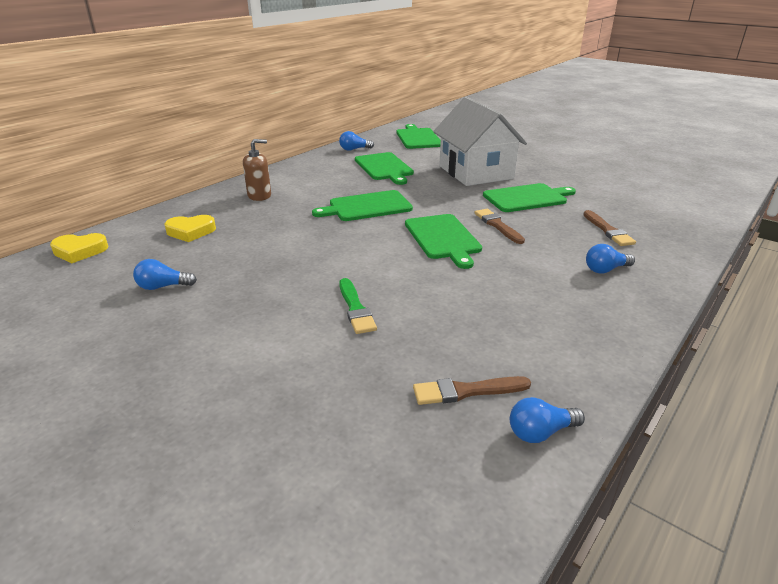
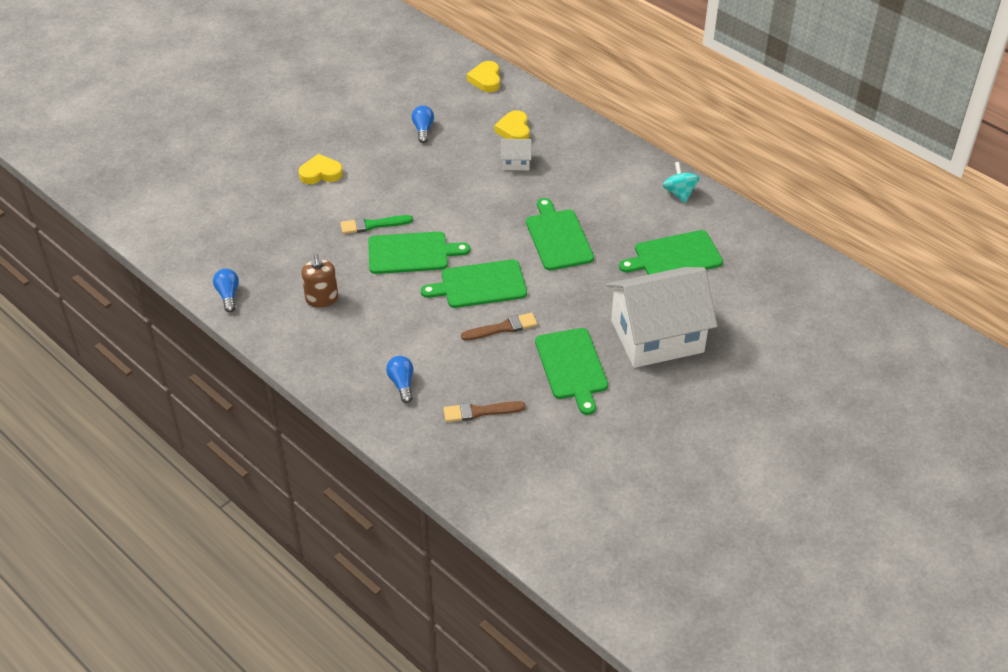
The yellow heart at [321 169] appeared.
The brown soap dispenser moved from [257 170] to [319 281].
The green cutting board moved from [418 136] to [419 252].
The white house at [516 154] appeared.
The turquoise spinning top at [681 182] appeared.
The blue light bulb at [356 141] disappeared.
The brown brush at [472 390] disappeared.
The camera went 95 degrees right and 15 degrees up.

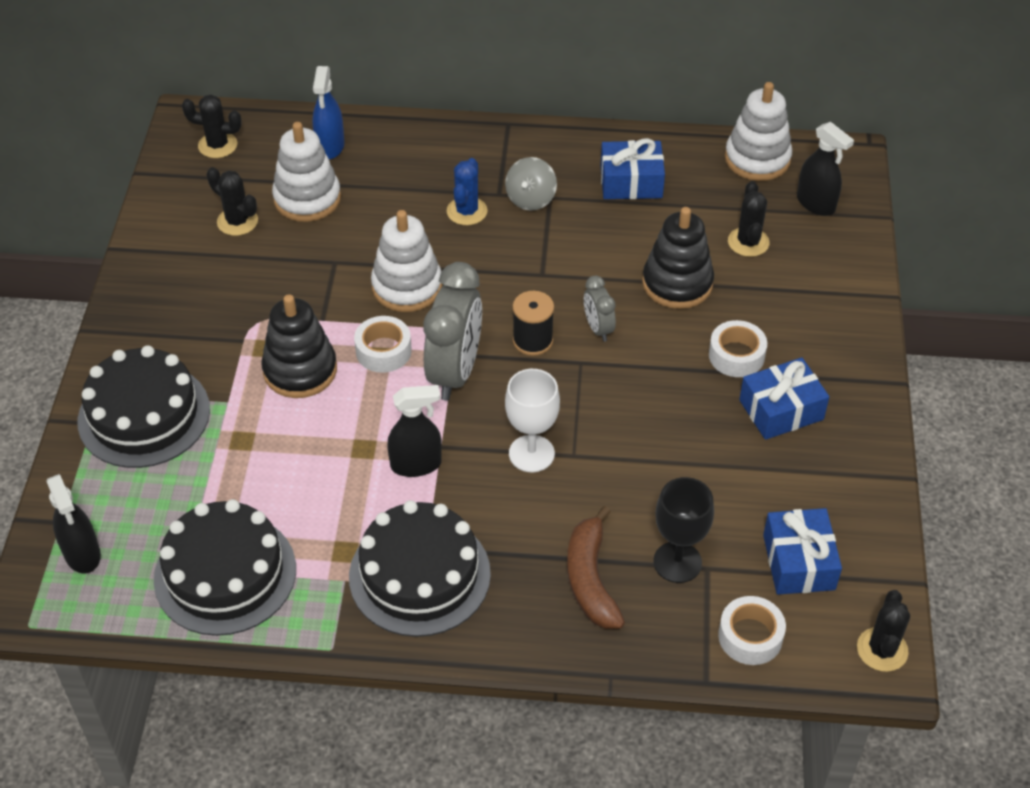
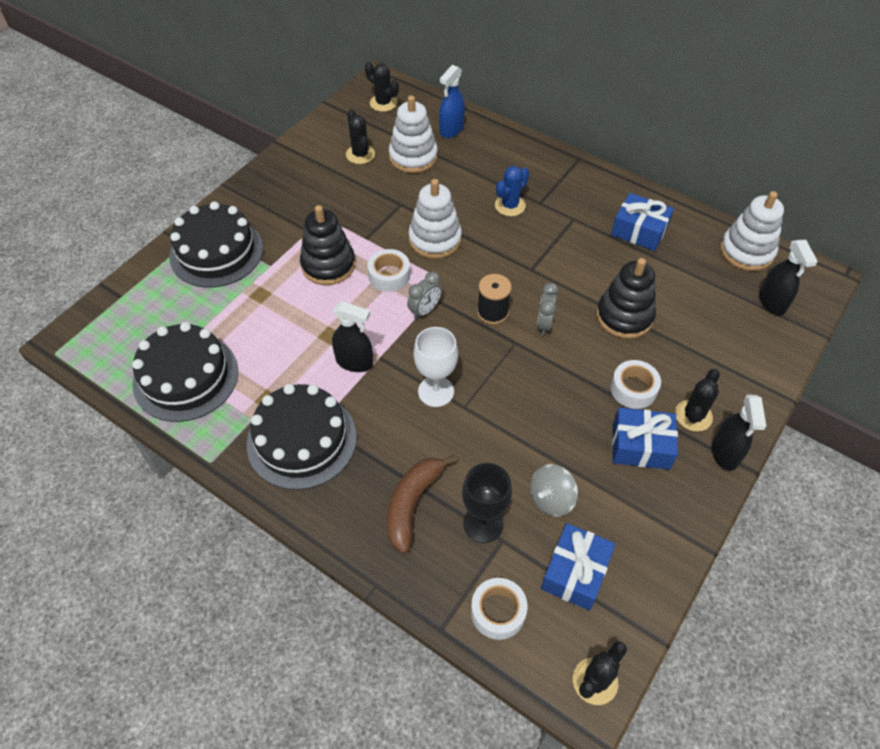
The grey clock at [452 331] changed to 0.50 times the size.
The grey spinning top moved from [531 184] to [554 490].
The black cactus moved from [748 219] to [697 400].
The black spray bottle moved from [73 523] to [739 433].
The camera went 30 degrees right and 5 degrees up.

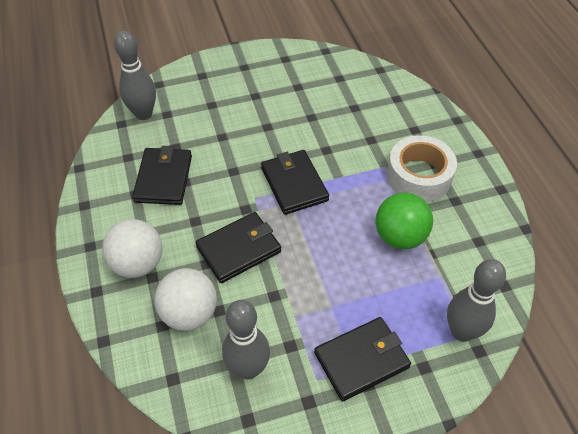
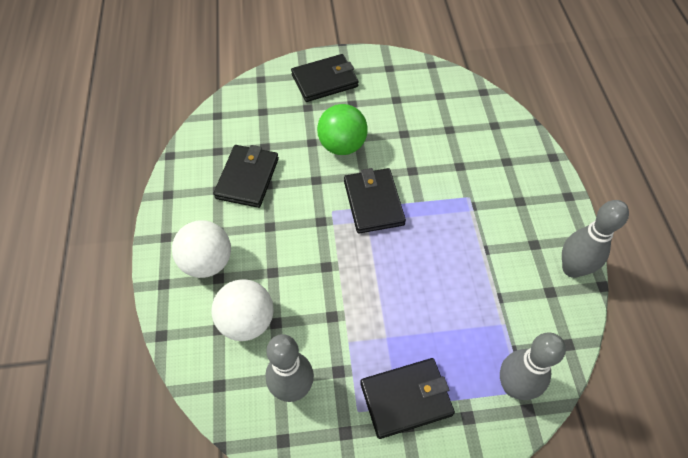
The black wallet moved from [238 247] to [325 78].
The green ball moved from [404 221] to [342 129].
The grey bowling pin moved from [135 75] to [595 239].
The white tape at [422 168] disappeared.
The camera went 10 degrees right and 5 degrees up.

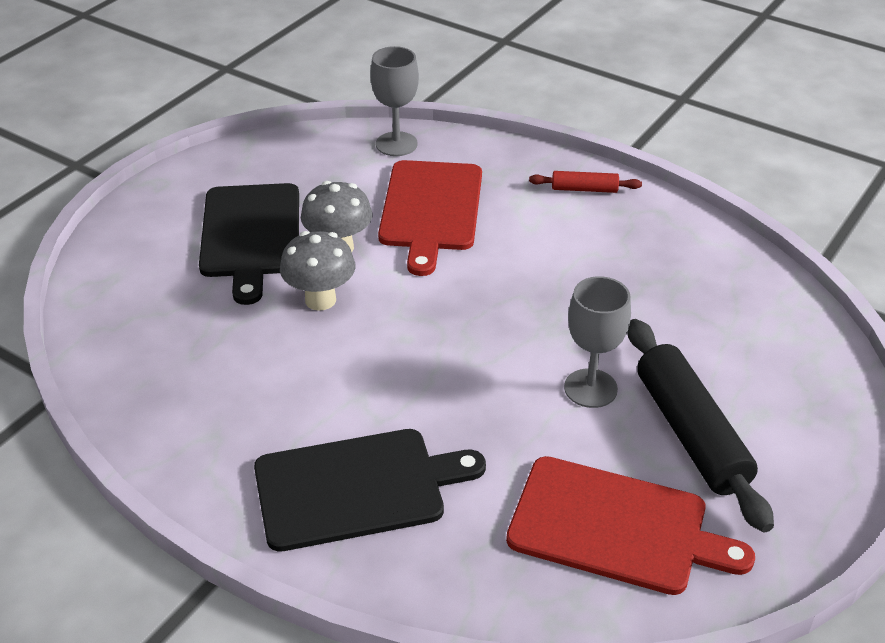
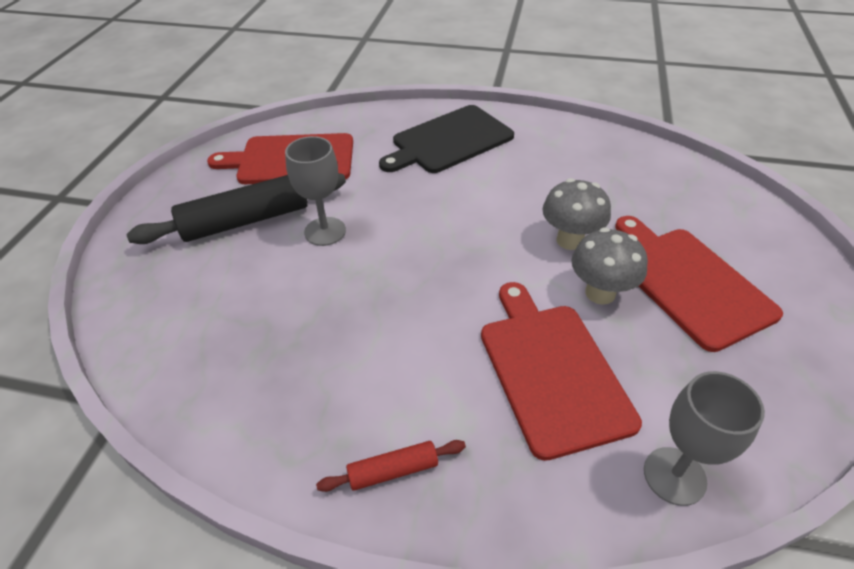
The black rolling pin at [701 426] turned 75 degrees counterclockwise.
The black cutting board at [249 244] became the red cutting board at [699 284].
The camera went 160 degrees right and 5 degrees up.

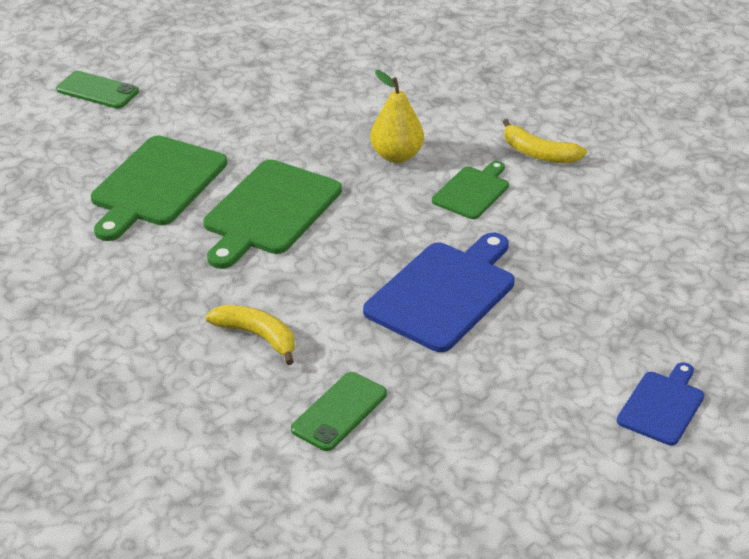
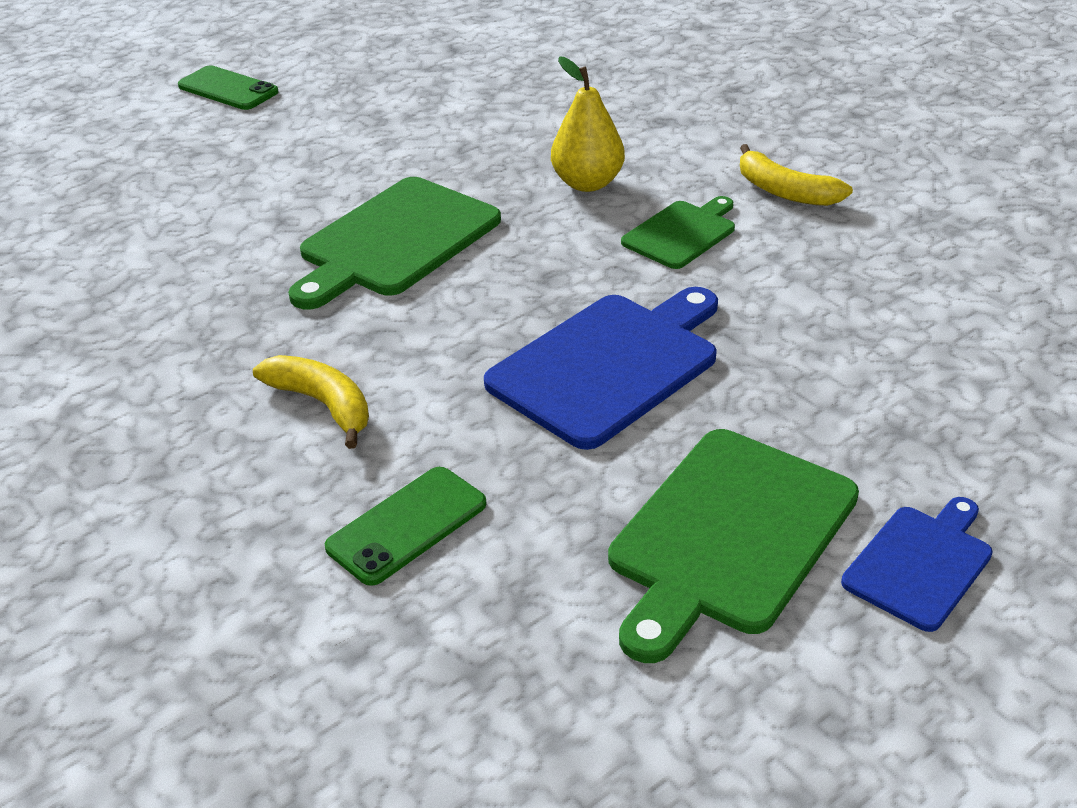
The green cutting board moved from [159 188] to [733 546].
The camera went 10 degrees right and 0 degrees up.

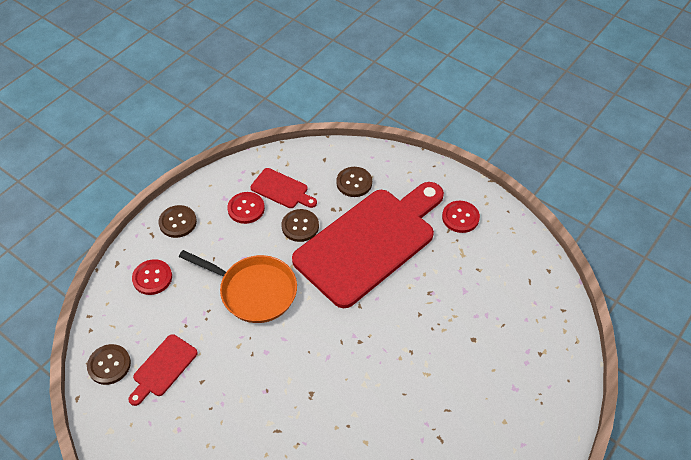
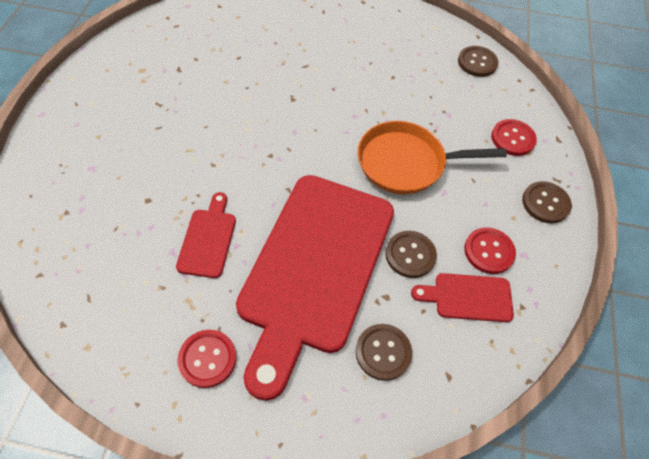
The red cutting board moved from [163 370] to [206 235].
The camera went 150 degrees right and 5 degrees up.

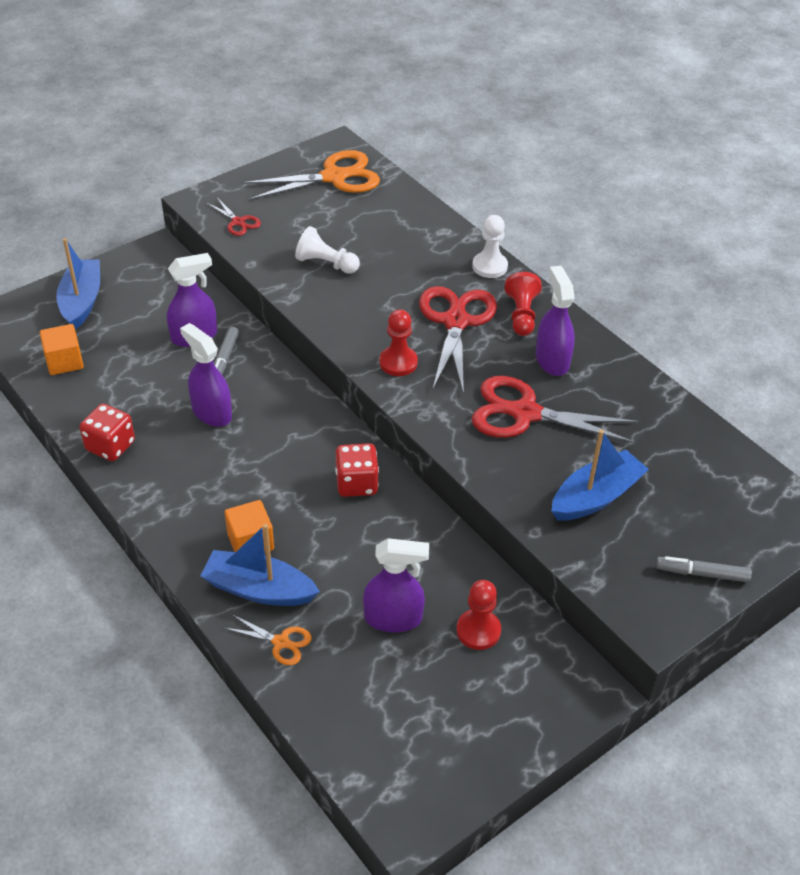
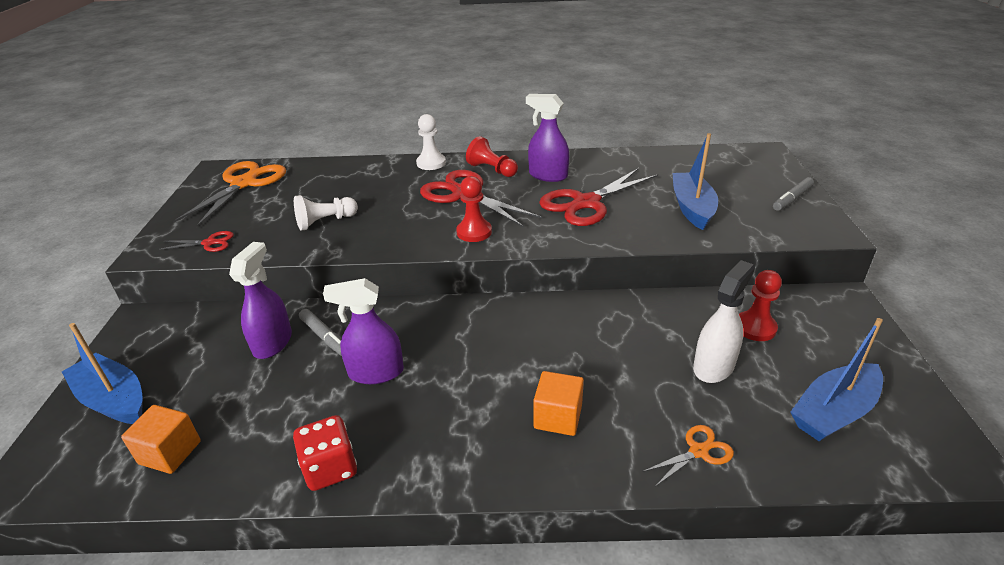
The purple spray bottle at [396 585] became the white spray bottle at [724 321].
The blue boat moved from [260 565] to [836 379].
The red dice at [357 470] disappeared.
The camera went 50 degrees left and 10 degrees down.

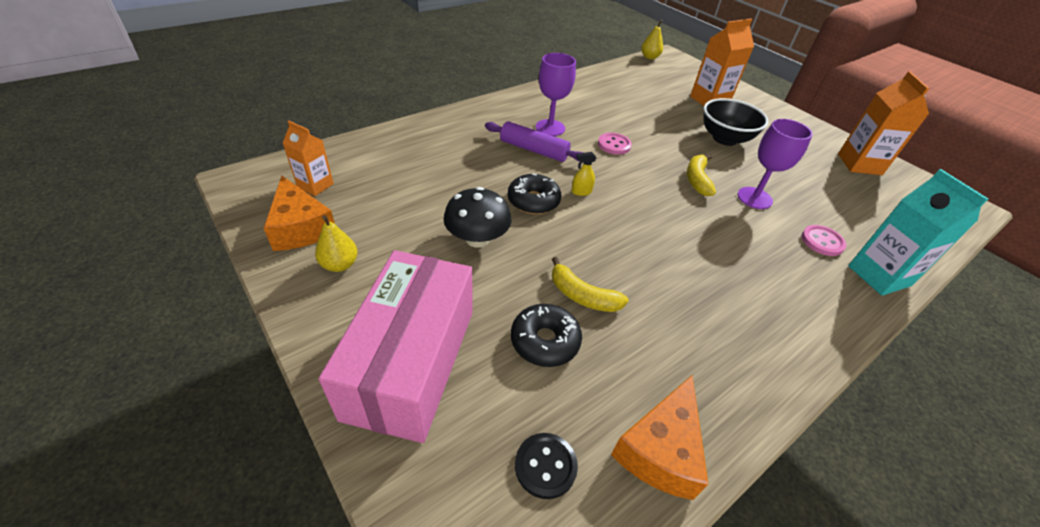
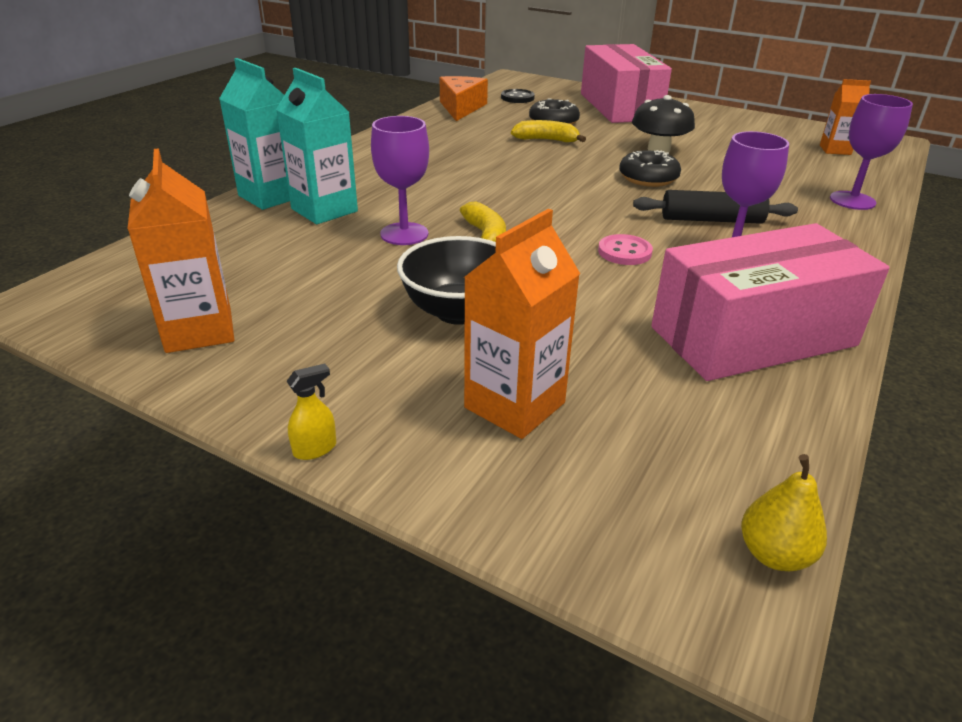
The pink button at [824 240] was replaced by the turquoise carton at [317 146].
The yellow spray bottle moved from [583 174] to [311 412].
The purple rolling pin at [534 141] became the black rolling pin at [715 207].
The pink box at [770 302] appeared.
The purple goblet at [871 152] appeared.
The orange cheese at [299 213] disappeared.
The yellow pear at [336 243] disappeared.
The camera went 160 degrees right and 10 degrees down.

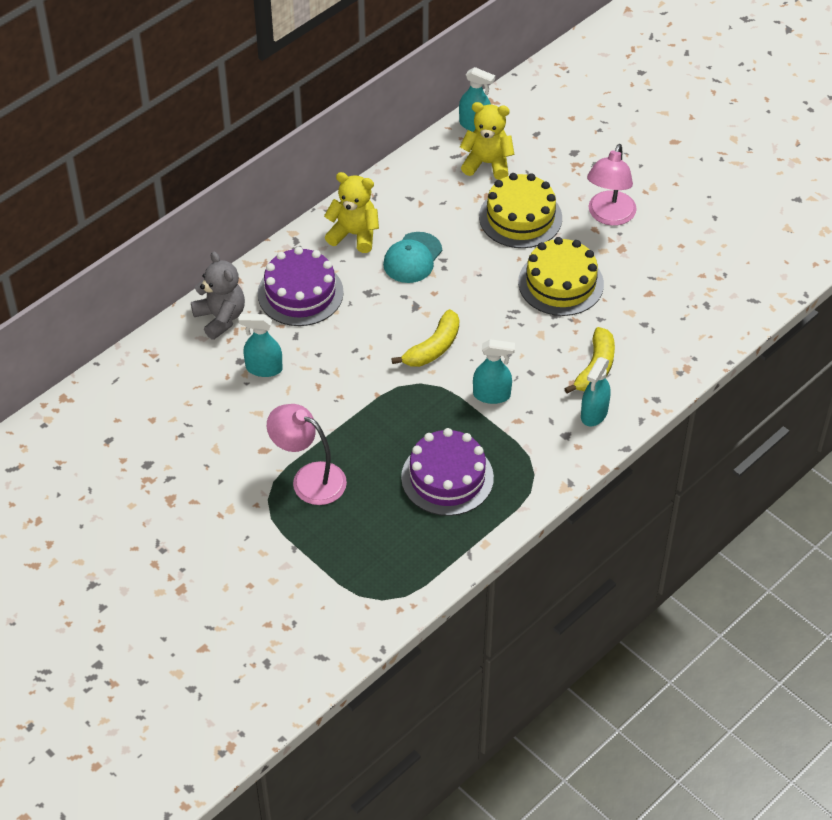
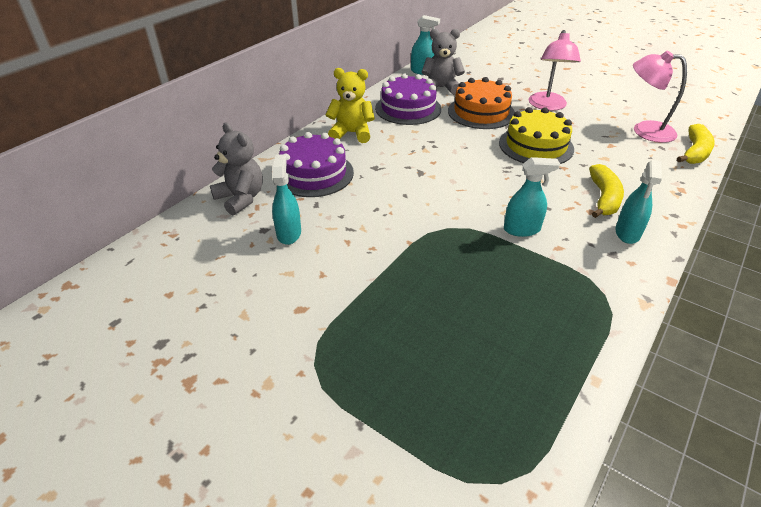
The turquoise spray bottle at [261 345] turned 90 degrees clockwise.
The purple cake moved from [447 472] to [408 99].
The yellow teddy bear at [487 141] became the grey teddy bear at [443 62].
The yellow cake at [520 210] became the orange cake at [481 103].
The pink lamp moved from [307 454] to [660 97].
The yellow banana moved from [425 338] to [696 144].
The turquoise cap at [412 257] disappeared.
The camera went 10 degrees left and 10 degrees down.

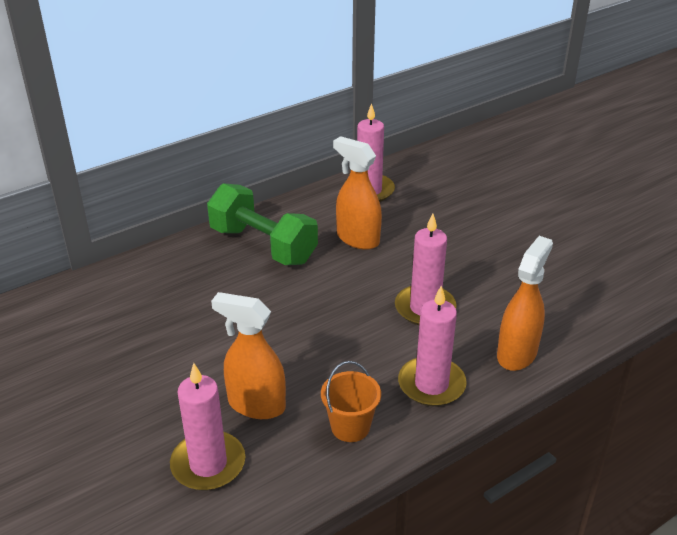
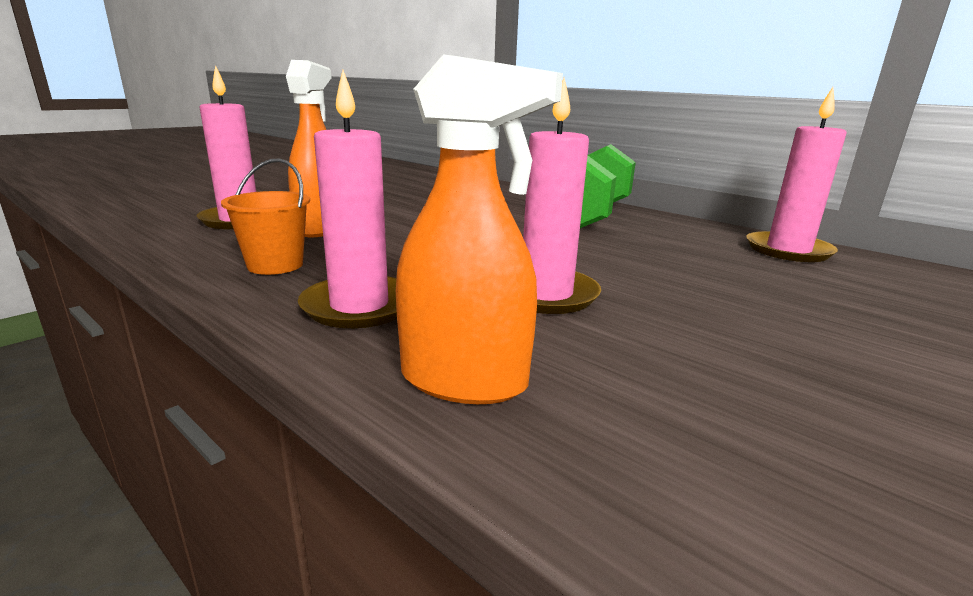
The orange spray bottle at [357 193] disappeared.
The camera went 75 degrees right and 15 degrees down.

